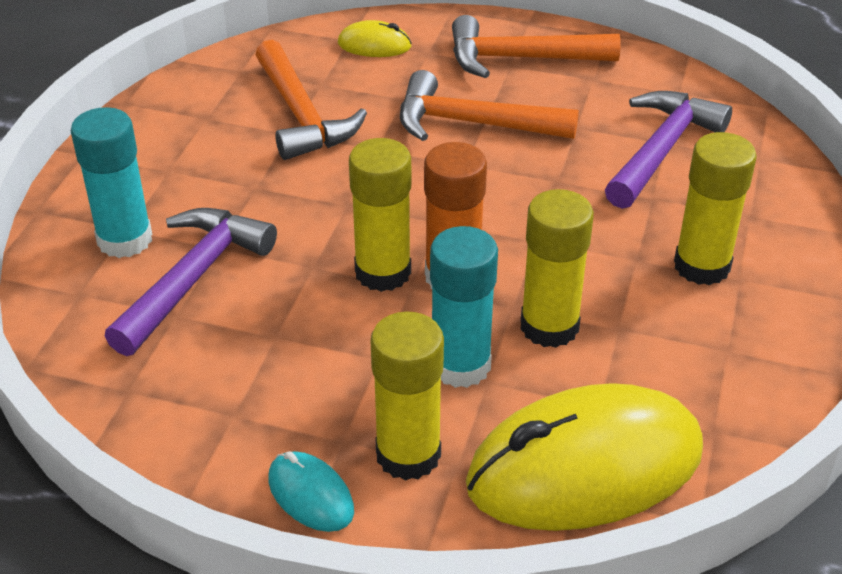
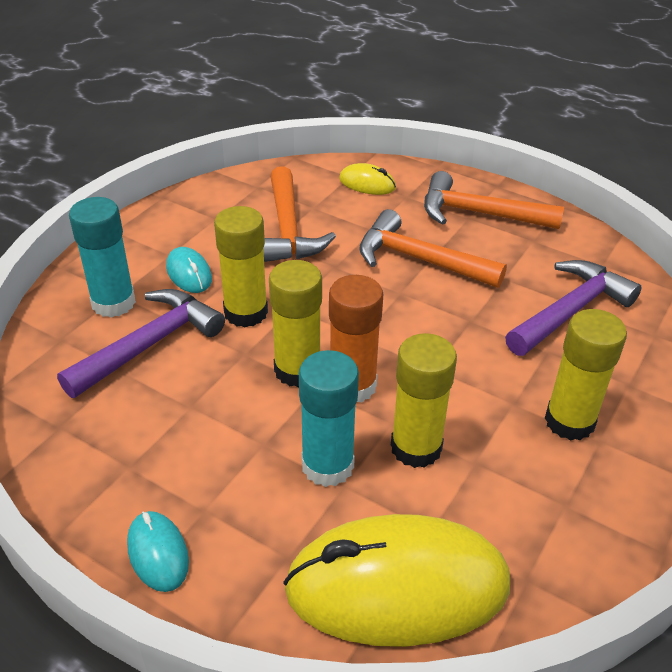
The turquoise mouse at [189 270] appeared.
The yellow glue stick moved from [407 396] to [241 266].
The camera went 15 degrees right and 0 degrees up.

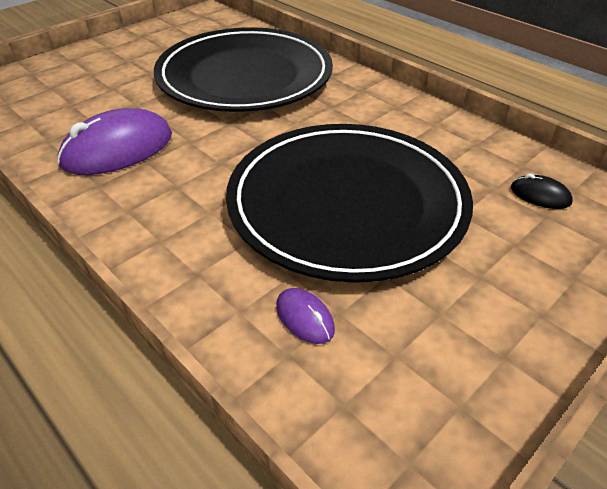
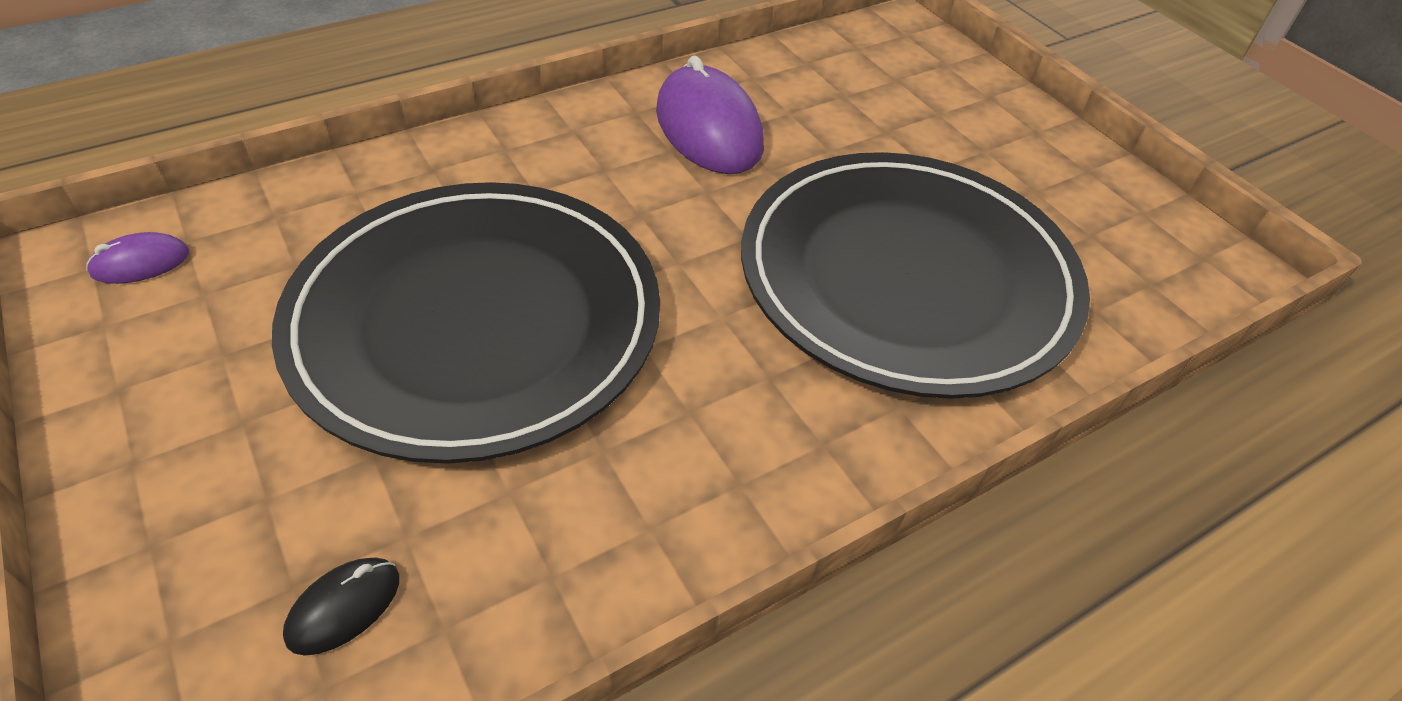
The purple mouse moved from [305 316] to [137 258].
The camera went 100 degrees right and 5 degrees up.

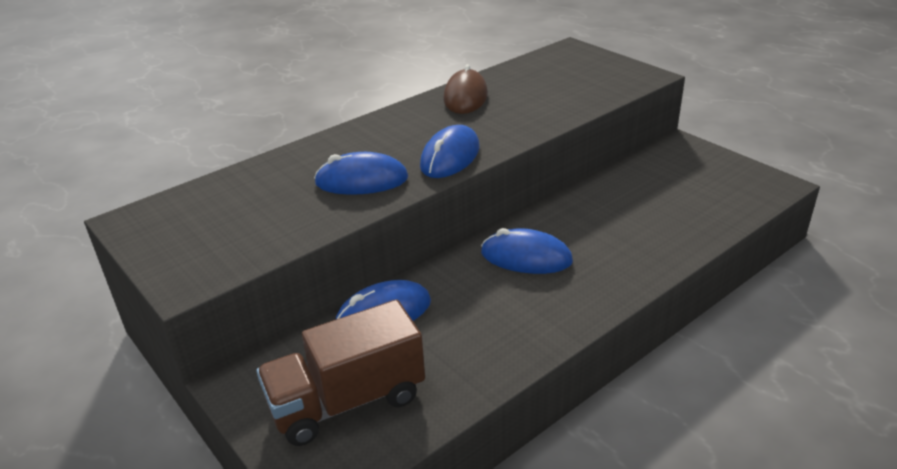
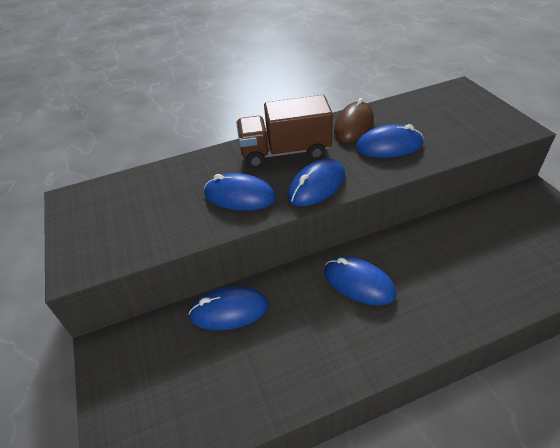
The brown truck moved from [340 373] to [284 131].
The blue mouse at [390 141] appeared.
The camera went 20 degrees right and 10 degrees up.

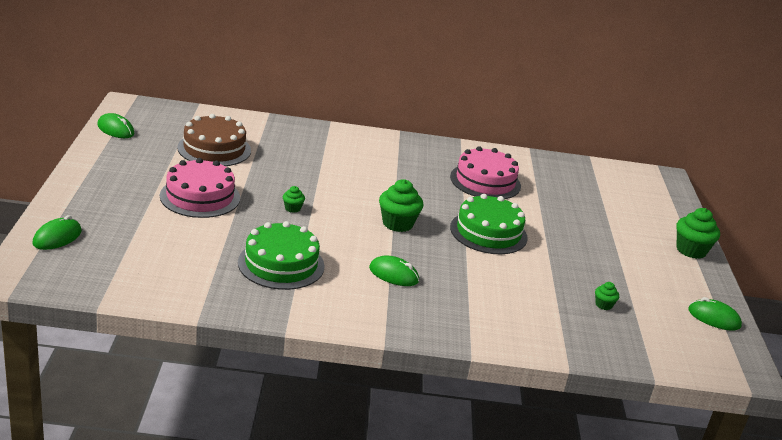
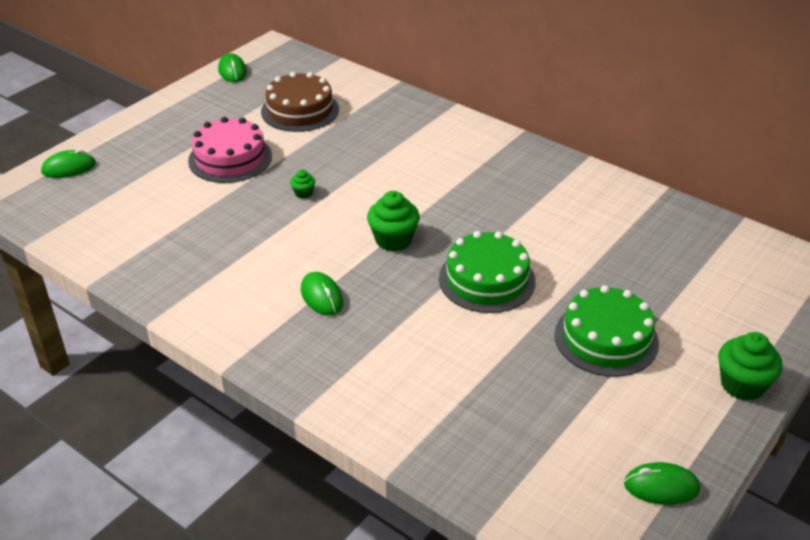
The green cake moved from [281 255] to [606 331].
The green mouse at [715 314] turned 60 degrees counterclockwise.
The pink cake at [485 172] disappeared.
The green cupcake at [607 296] disappeared.
The camera went 40 degrees right and 10 degrees up.

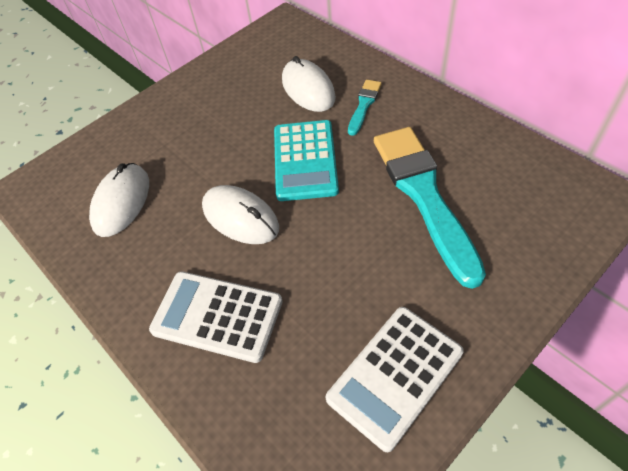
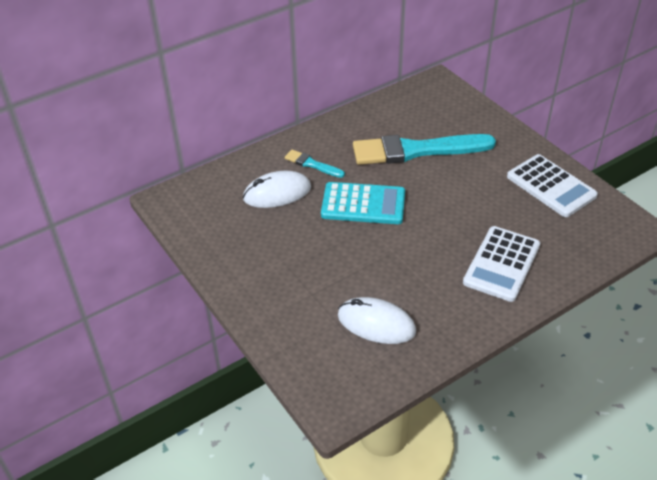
The white mouse at [240 214] disappeared.
The camera went 85 degrees left and 10 degrees down.

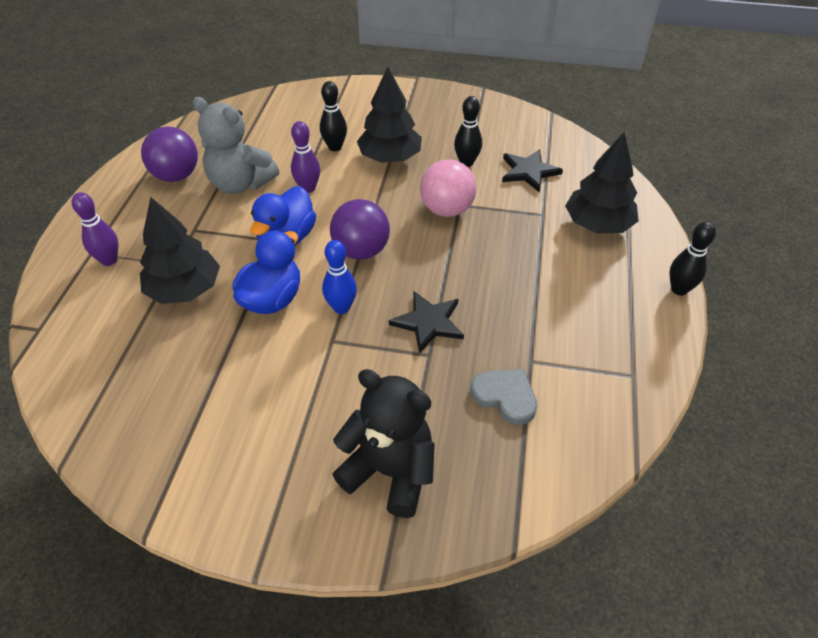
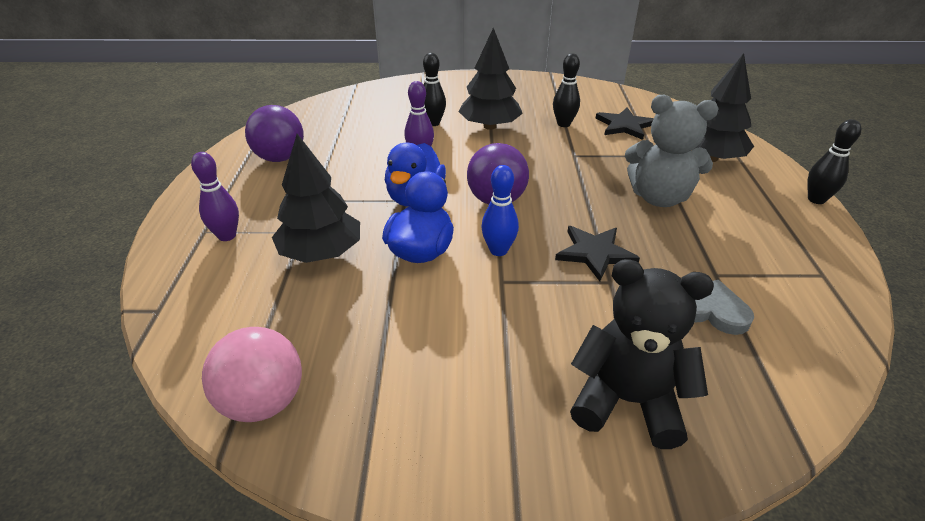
The pink ball moved from [448 188] to [252 374].
The grey teddy bear moved from [235 145] to [671 151].
The camera went 10 degrees left and 10 degrees down.

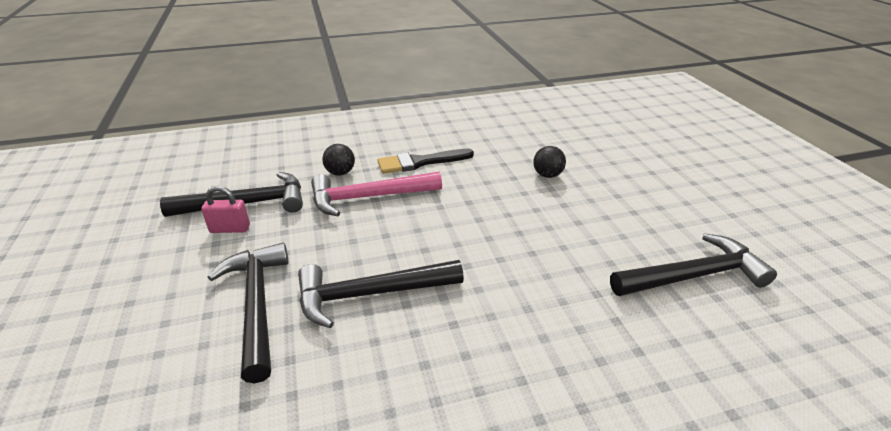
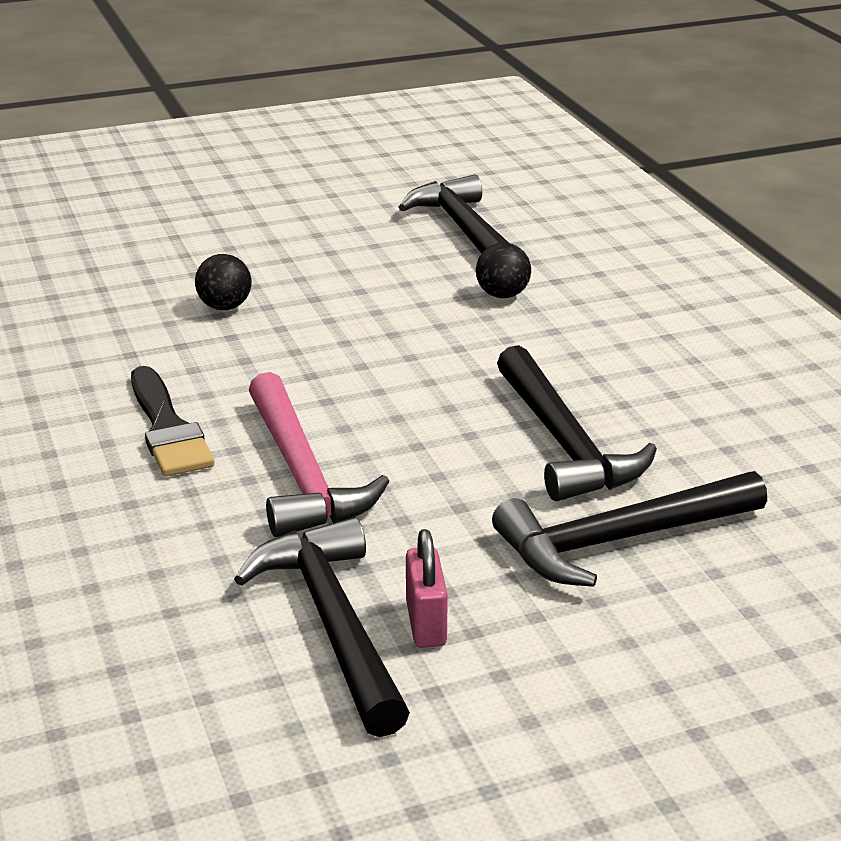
The black ball moved from [338 159] to [503 270].
The camera went 95 degrees left and 5 degrees down.

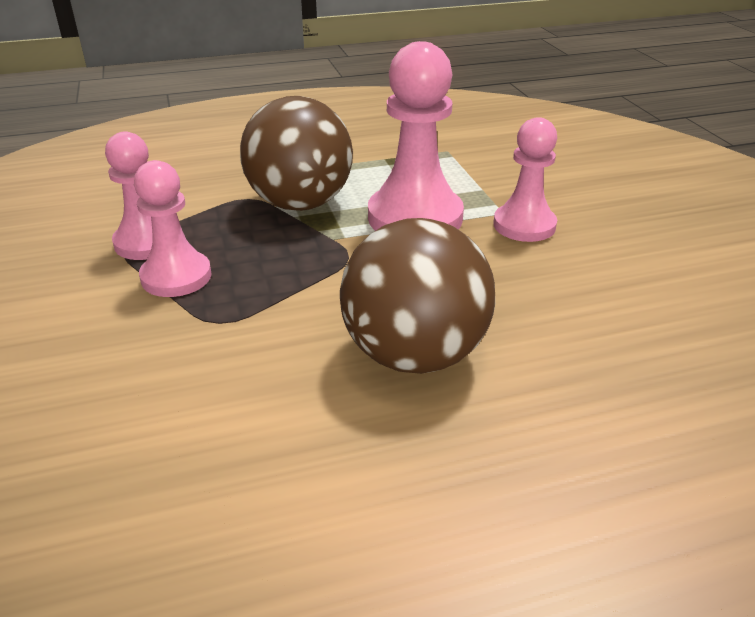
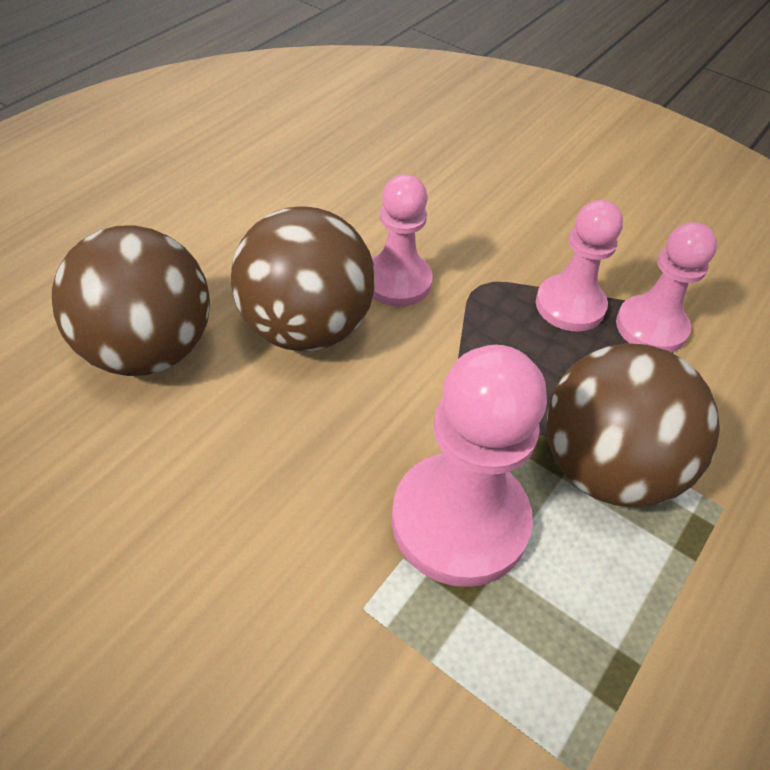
The brown ball at [131 300] appeared.
The pink pawn moved from [525 179] to [402 240].
The camera went 140 degrees right and 15 degrees up.

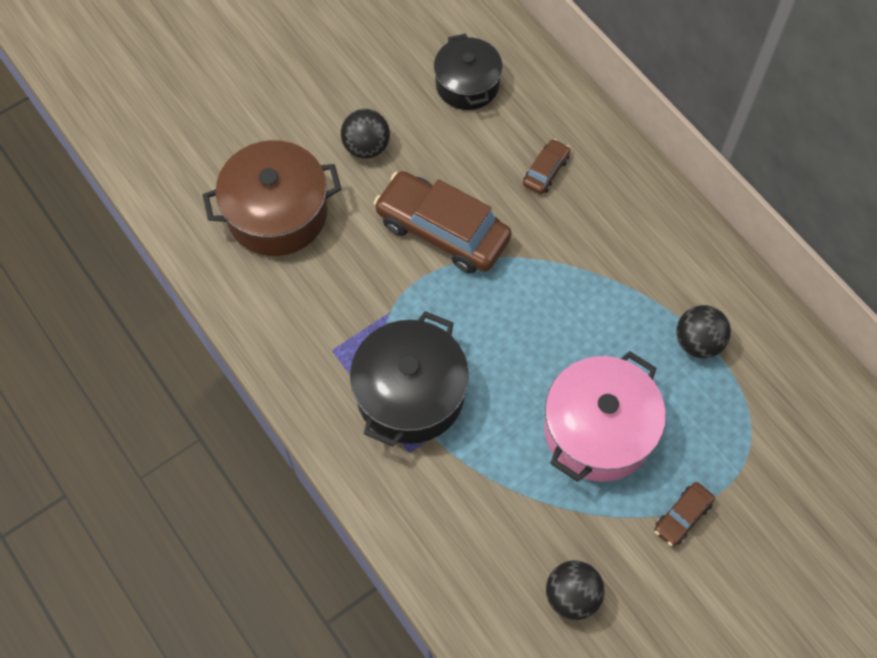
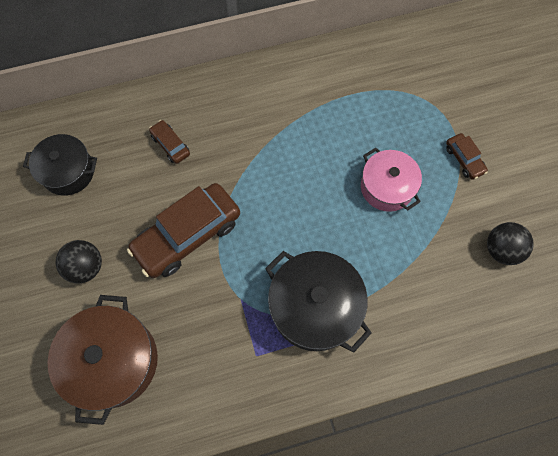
The pink pot at [605 416] changed to 0.66 times the size.
The black ball at [703 331] disappeared.
The camera went 70 degrees left and 5 degrees up.

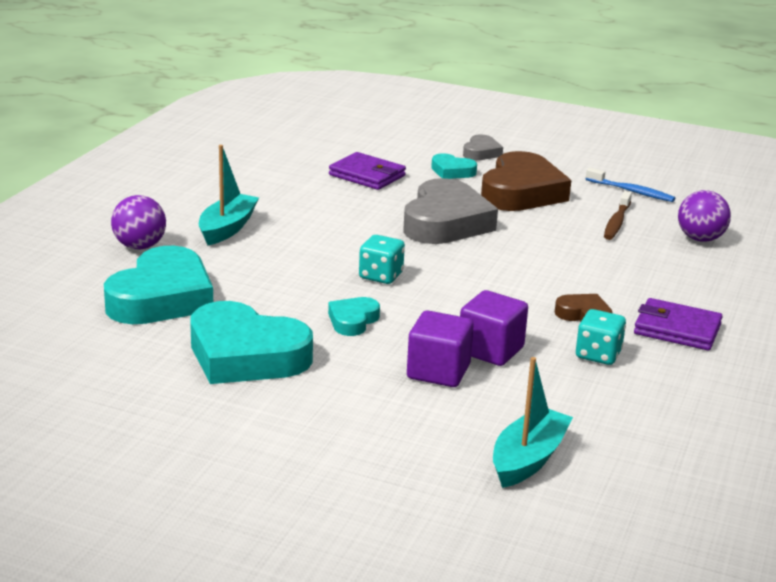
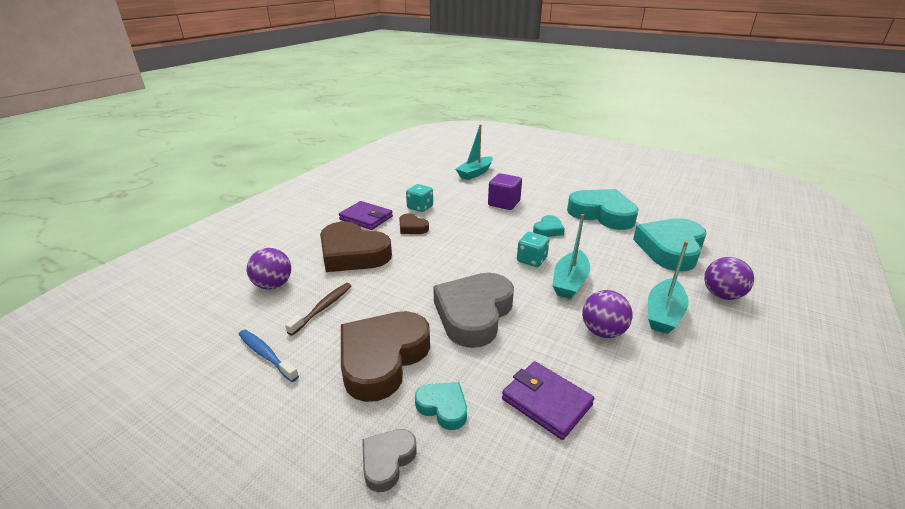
The brown heart at [356 246] appeared.
The turquoise boat at [571 256] appeared.
The purple ball at [607 314] appeared.
The purple cube at [494 328] disappeared.
The camera went 170 degrees left and 5 degrees up.

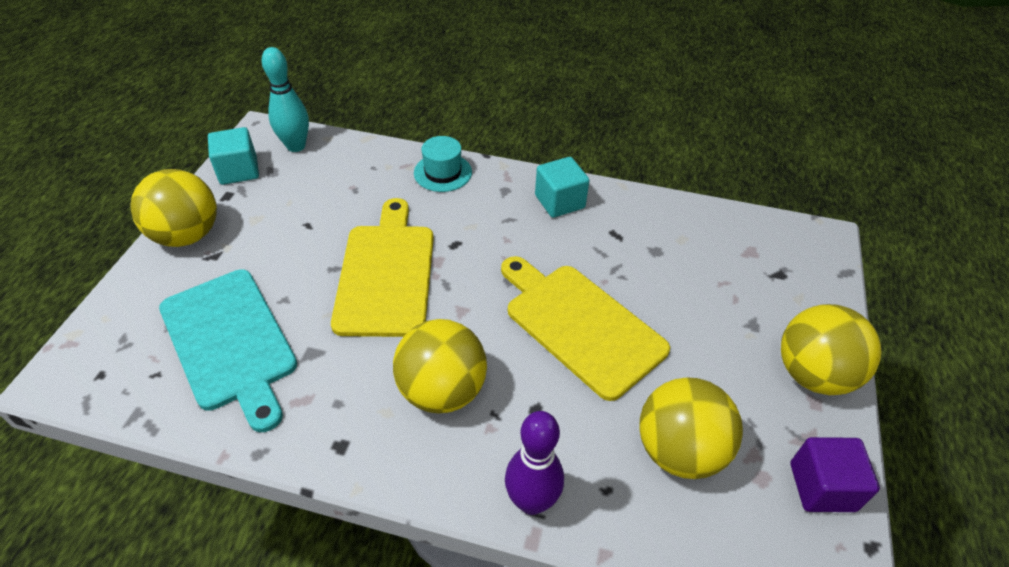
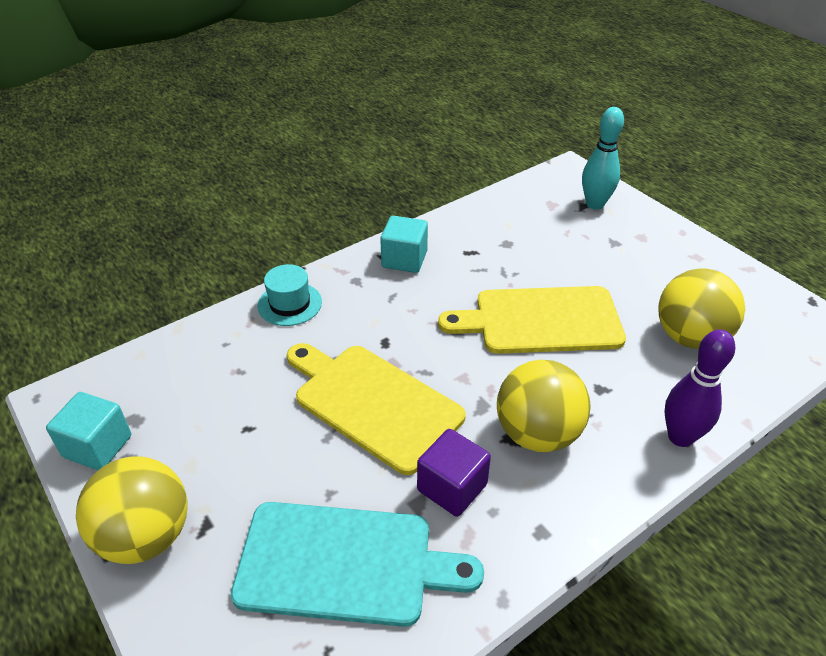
The purple cube moved from [835 474] to [454 473].
The turquoise bowling pin moved from [285 99] to [603 158].
The yellow ball at [831 349] disappeared.
The camera went 50 degrees left and 5 degrees down.

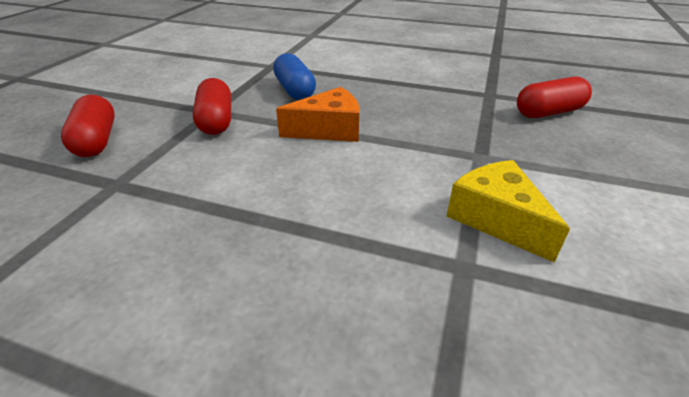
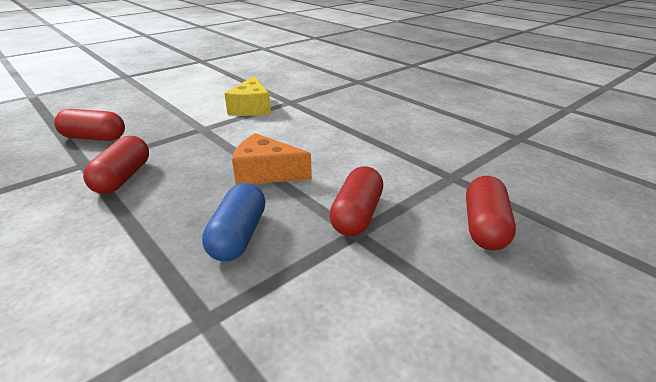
The red capsule at [116 165] appeared.
The camera went 150 degrees left and 5 degrees down.

